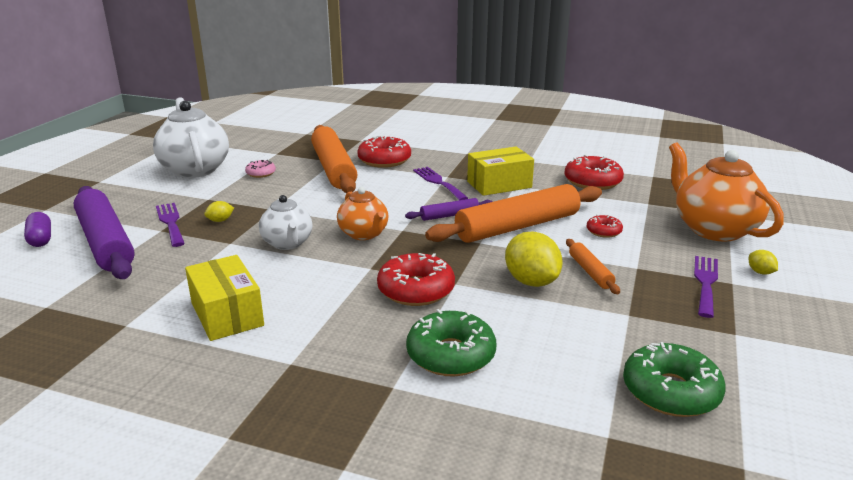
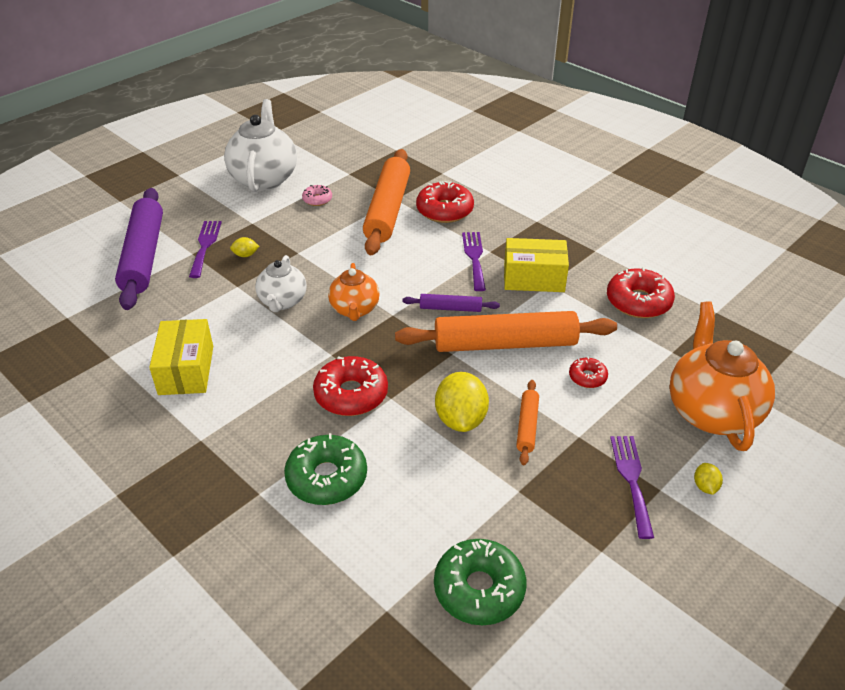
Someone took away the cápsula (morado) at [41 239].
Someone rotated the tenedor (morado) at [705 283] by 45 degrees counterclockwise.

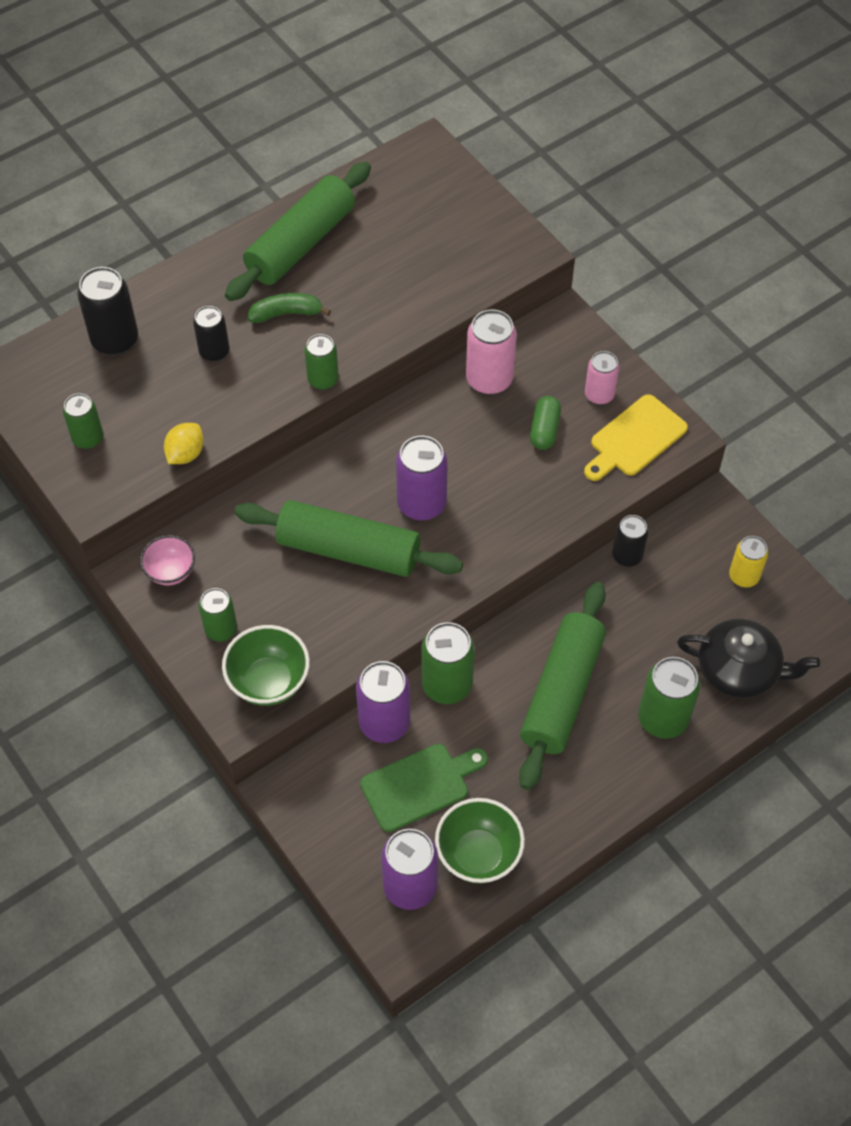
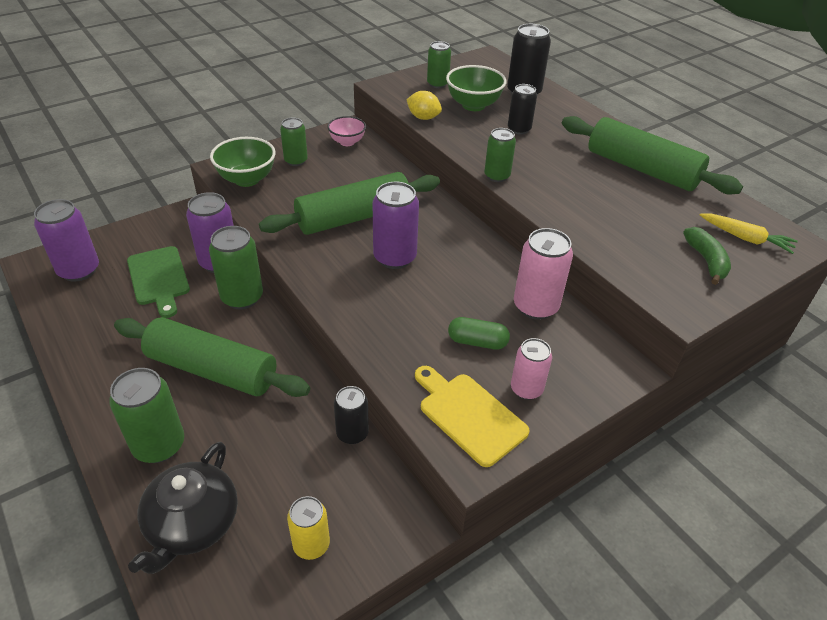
Someone carried the plátano (verde) from [286 313] to [706 261].
Someone rotated the rodillo (verde) at [348 549] by 45 degrees clockwise.
Someone carried the cuenco (verde) from [478 854] to [473 105].
Someone put down the zanahoria (amarillo) at [745 238].

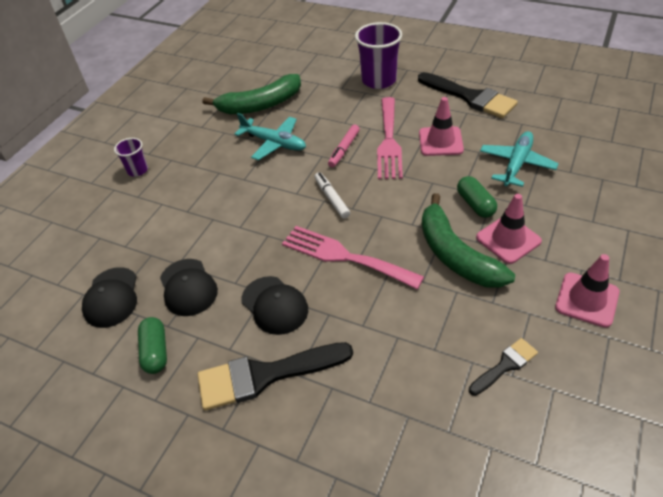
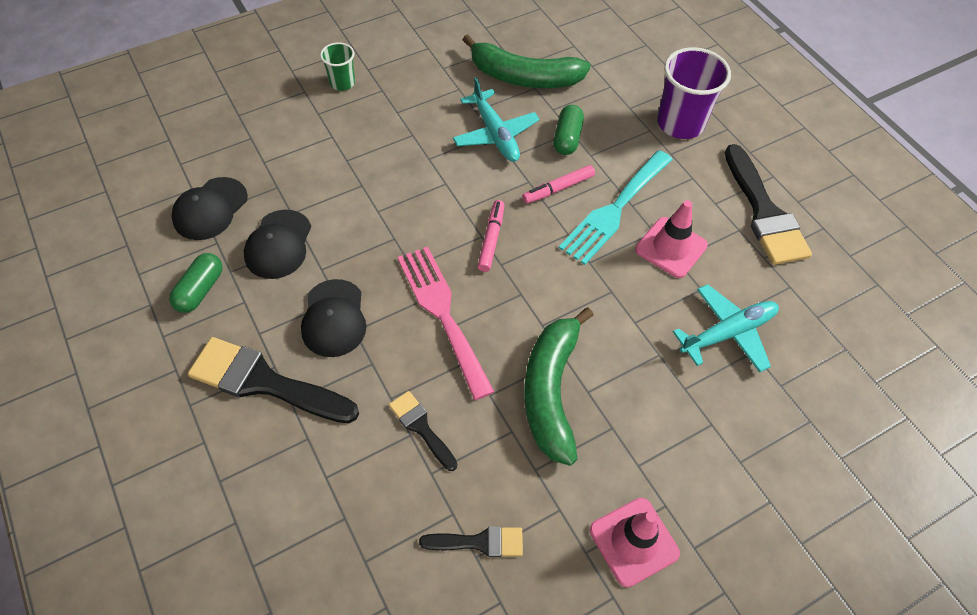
Someone repainted the tenedor (rosa) at [389 141], which became the tenedor (turquesa) at [614 210].
Someone repainted the vaso (morado) at [138 170], which became the vaso (verde) at [342 83].
Someone repainted the rotulador (blanco) at [331 198], which became the rotulador (rosa) at [491 239].
Someone carried the cápsula (verde) from [475 204] to [567 138].
Someone took away the cono de tráfico (rosa) at [508 239].
Someone put down the pincel (negro) at [421 427].

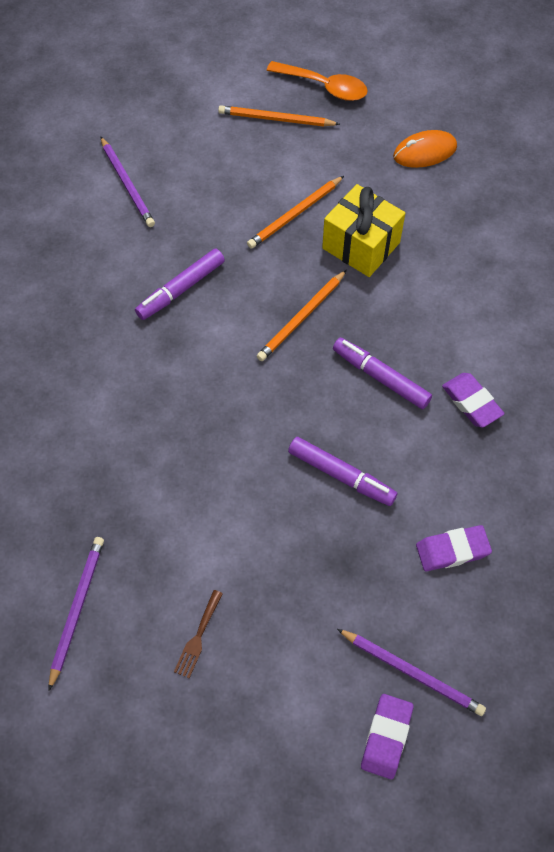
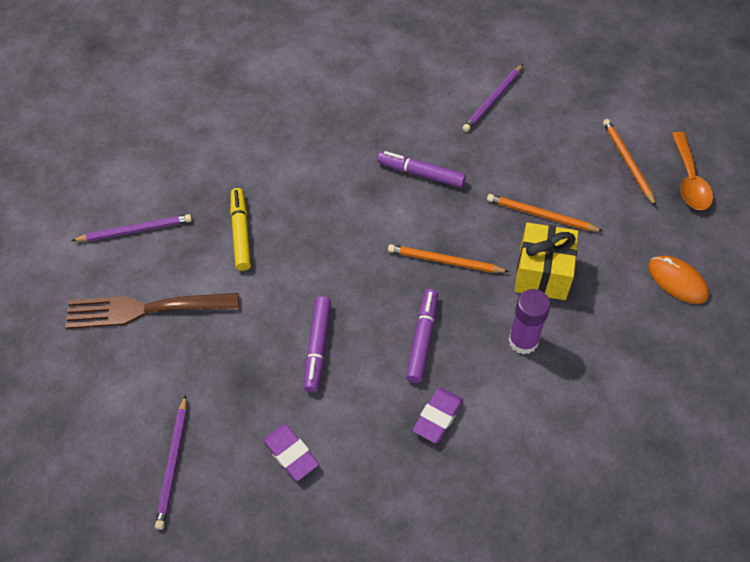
Someone scaled the tenedor (marrón) at [198 637] by 2.40.
Someone took away the goma de borrar (morado) at [386 737].
Someone put down the rotulador (amarillo) at [241 233].
Someone put down the barra de pegamento (morado) at [523 341].

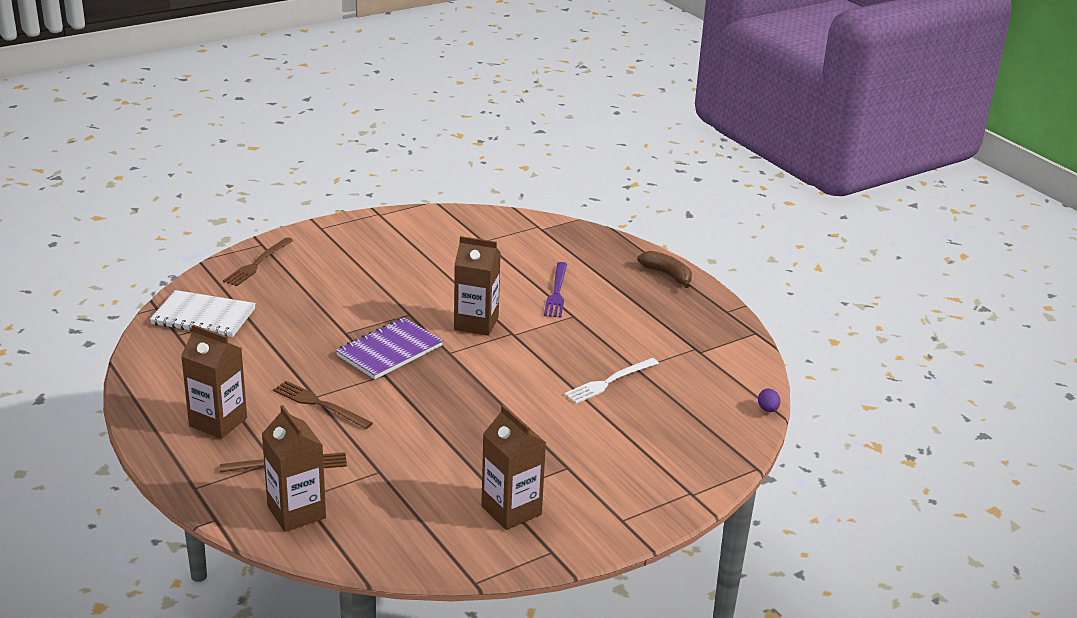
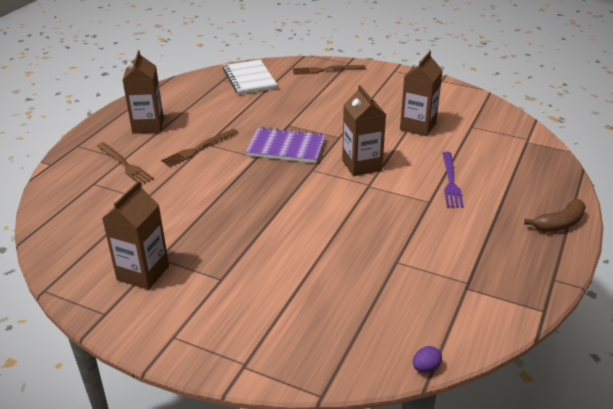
Someone rotated the plátano (marrón) at [667 275] by 45 degrees clockwise.
Someone rotated the tenedor (morado) at [557 292] by 60 degrees counterclockwise.
Someone took away the tenedor (blanco) at [609 382].
Someone rotated the tenedor (marrón) at [319 404] by 135 degrees counterclockwise.
Someone carried the cartón de leche (marrón) from [296 512] to [418 126].

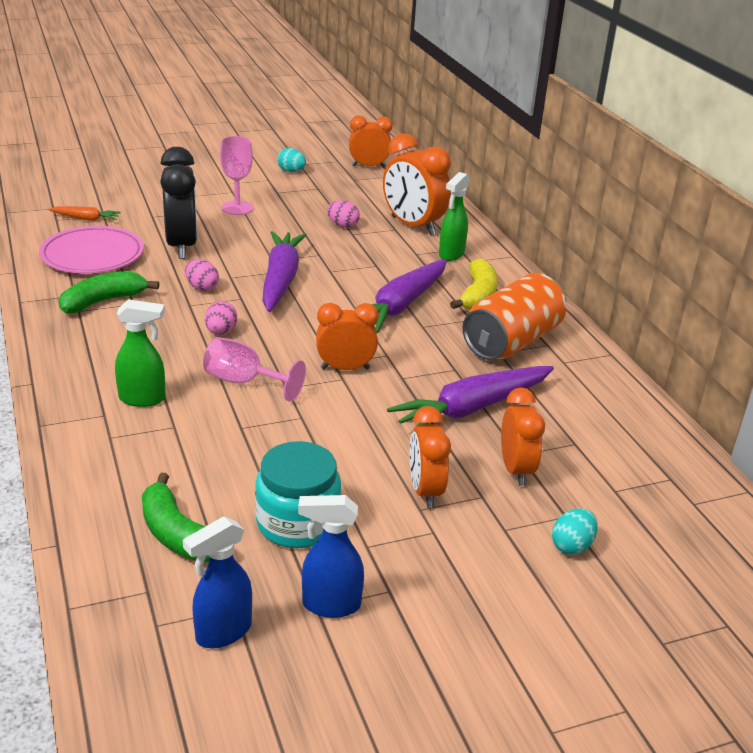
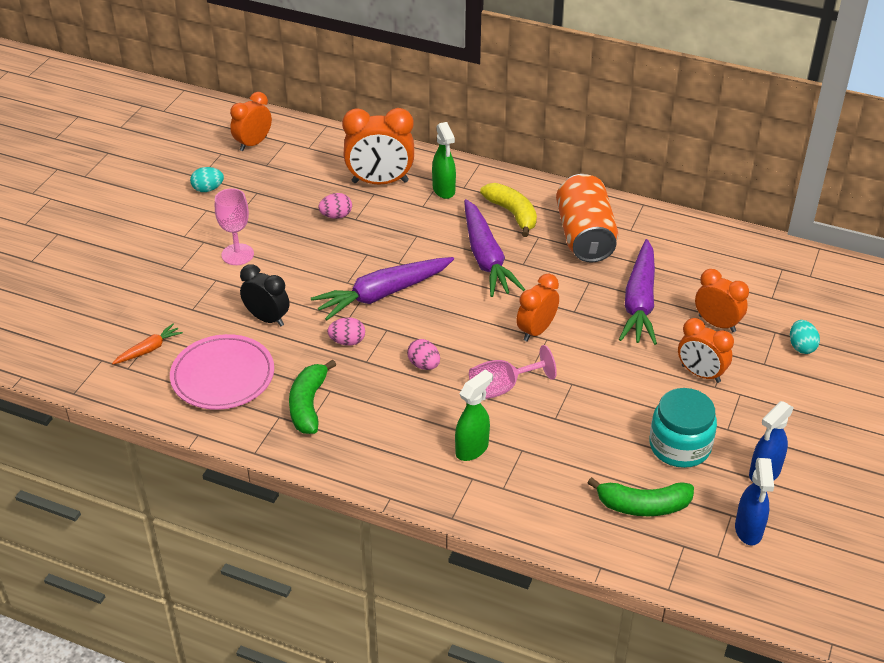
Someone scaled the despertador (negro) at [182 246] by 0.65.
Someone rotated the zanahoria (morado) at [281 279] by 75 degrees counterclockwise.

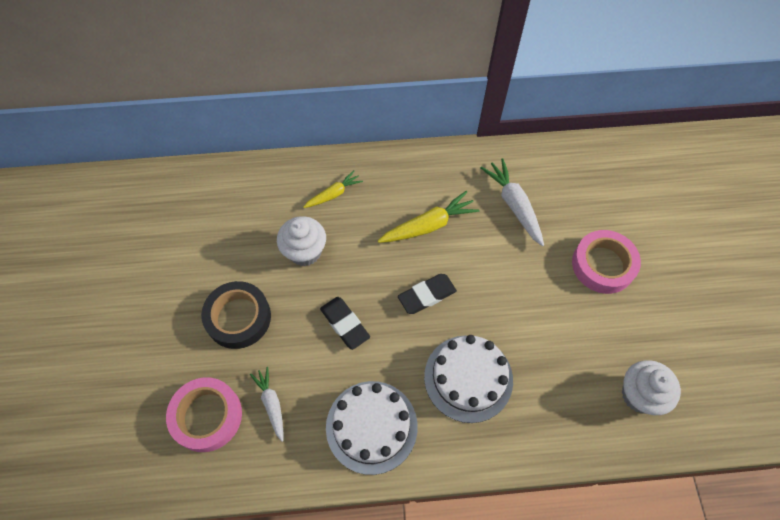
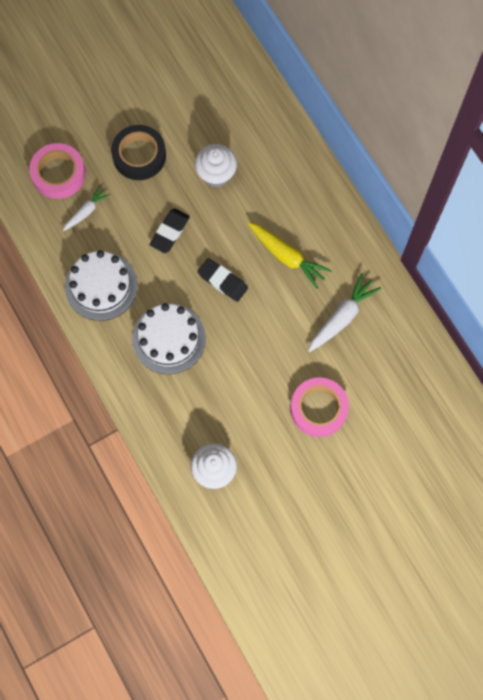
Someone took away the zanahoria (amarillo) at [333 194].

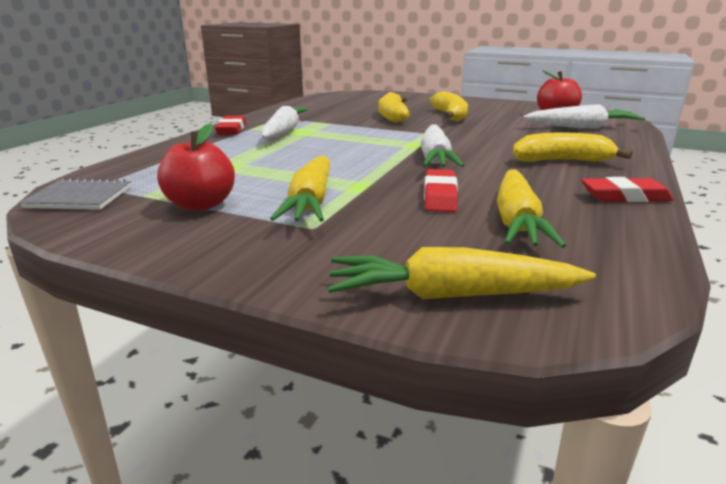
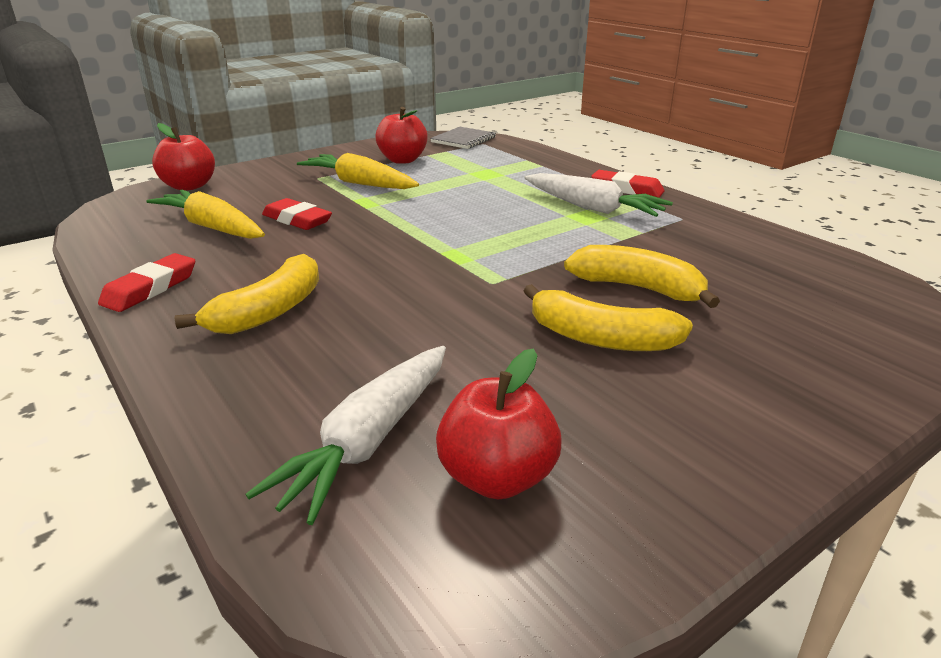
Someone took away the zanahoria (blanco) at [435 158].
Someone swapped the zanahoria (amarillo) at [452 295] for the manzana (rojo) at [189 186].

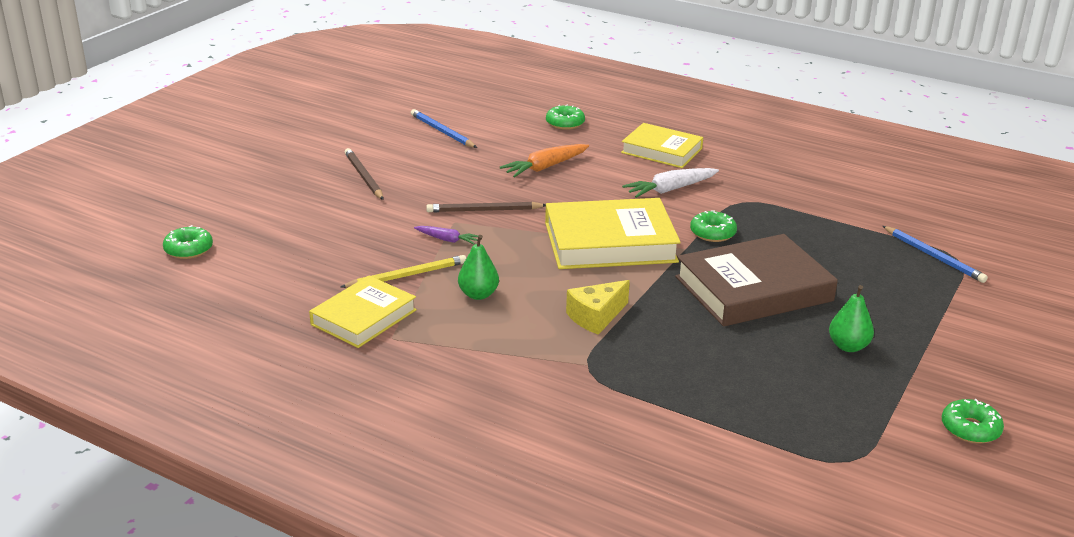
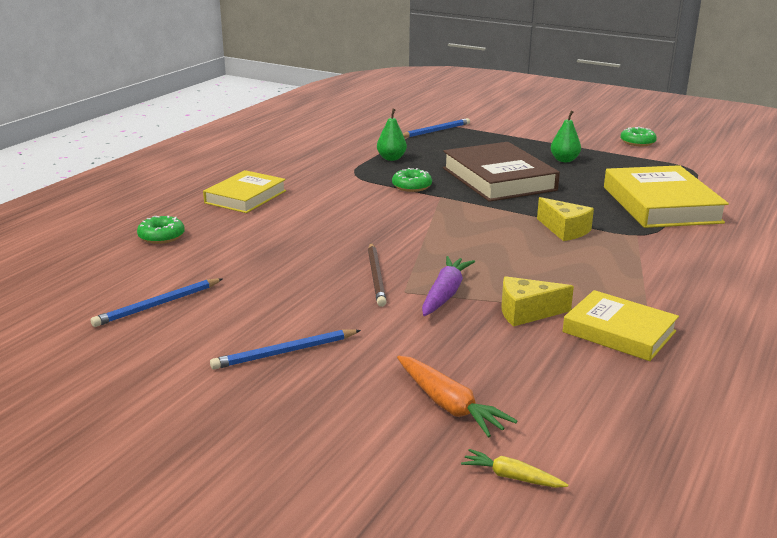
Someone carried the zanahoria (naranja) from [545 167] to [448 405].
Someone repainted the lápiz (marrón) at [363 176], which became the lápiz (azul) at [284 352].
Someone took away the zanahoria (blanco) at [670 189].
Someone carried the libro (amarillo) from [610 242] to [661 204].
Someone swapped the rosquilla (verde) at [188 249] for the zanahoria (amarillo) at [512 477].
Someone scaled the zanahoria (morado) at [447 240] by 1.67.
Someone carried the pera (verde) from [478 294] to [391 158].
Someone swapped the lápiz (amarillo) at [407 275] for the queso (amarillo) at [526 312].

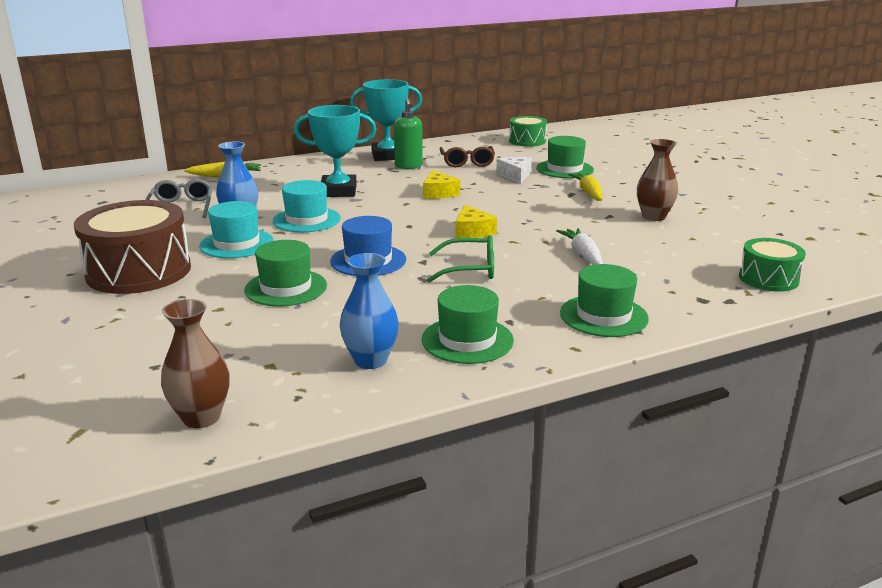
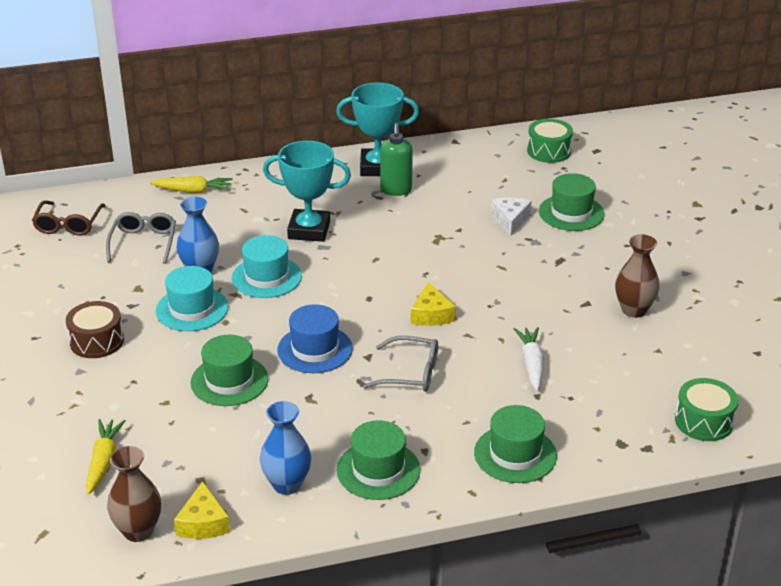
Someone carried the gafas (marrón) from [467 162] to [68 225].
Someone carried the queso (amarillo) from [439 193] to [203 523].
Someone carried the zanahoria (amarillo) from [588 193] to [103 461].
Someone scaled the tambor (marrón) at [139 271] by 0.56.
Someone repainted the gafas (verde) at [470 269], which became the gafas (gris) at [411 373].

